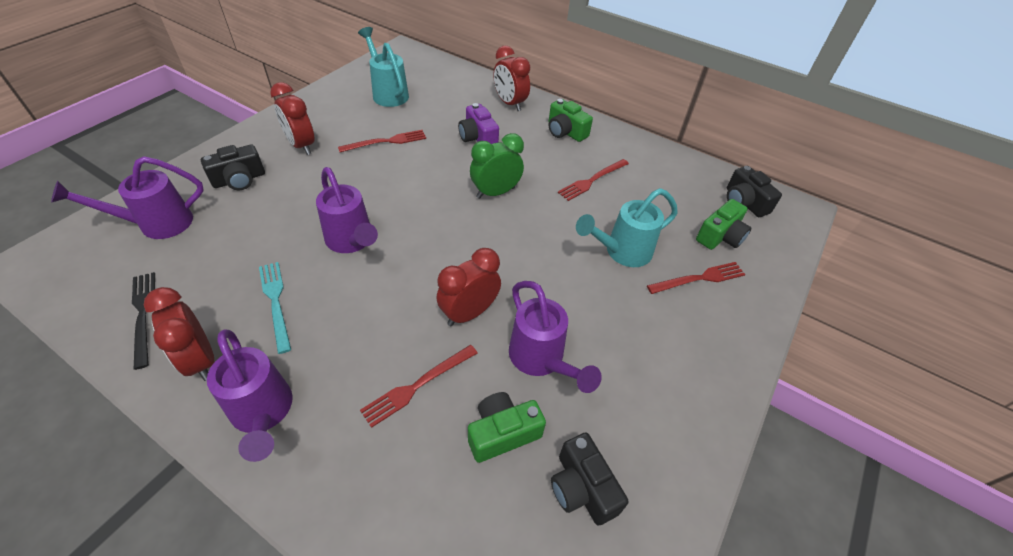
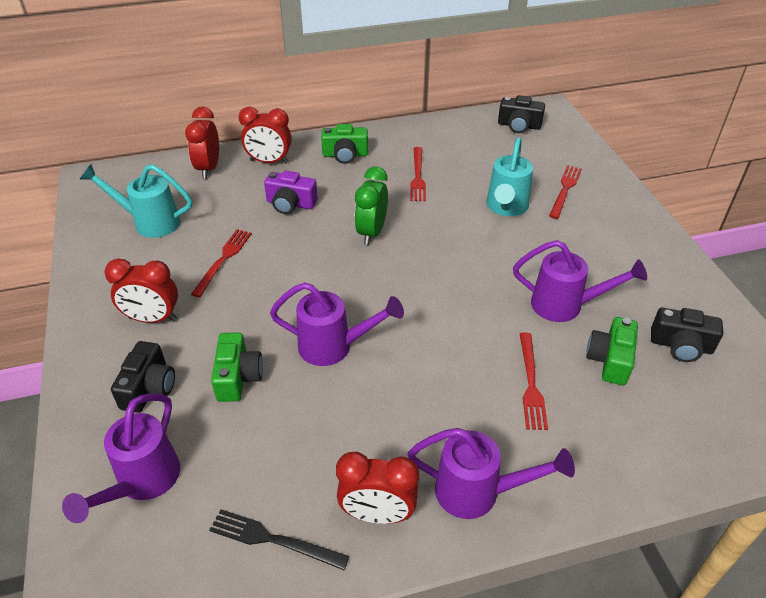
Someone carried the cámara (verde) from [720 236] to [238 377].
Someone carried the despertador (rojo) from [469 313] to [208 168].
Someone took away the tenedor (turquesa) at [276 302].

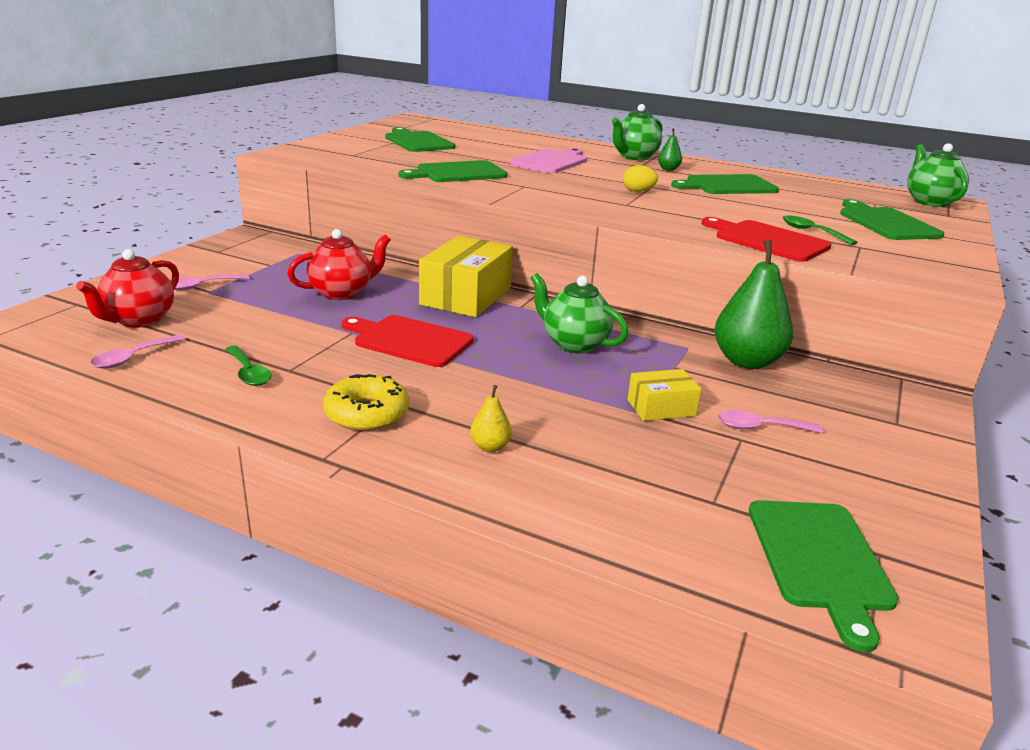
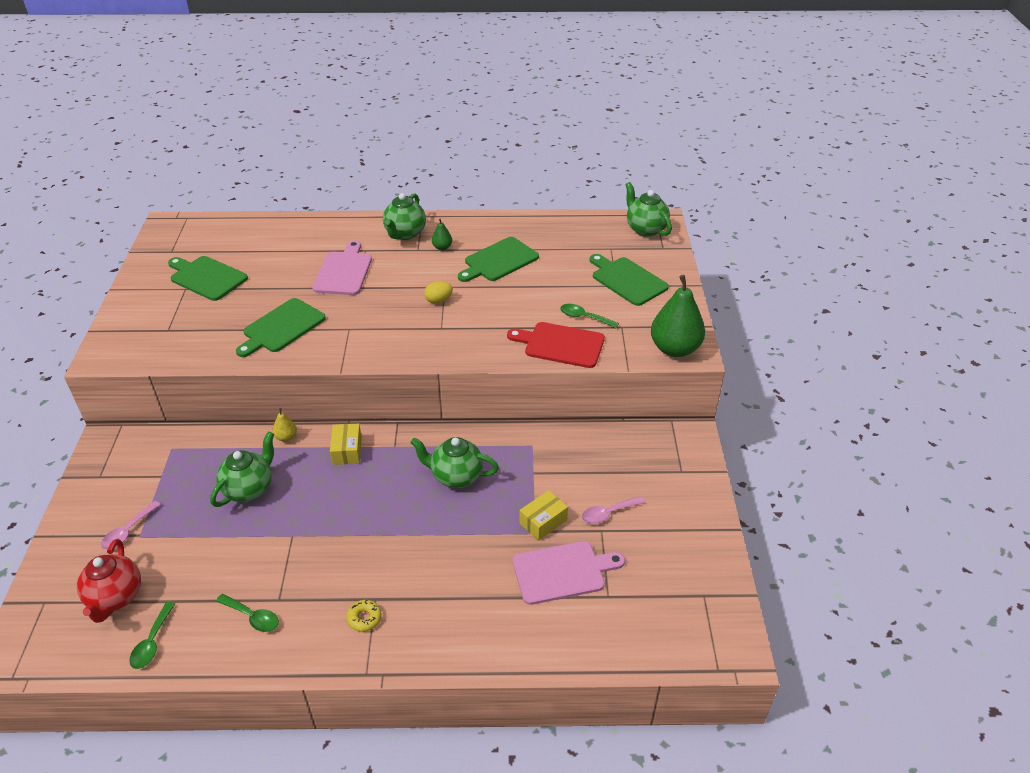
Someone repainted the tetera (rojo) at [342 293], which became the tetera (verde) at [249 489].
Someone scaled the caja (amarillo) at [466 296] by 0.53.
Someone carried the pera (verde) from [747 361] to [675 349].
Someone took away the tabla de cortar (rojo) at [409 340].
Someone repainted the cuchara (rosa) at [133 358], which became the cuchara (verde) at [152 642].
Someone scaled the rosquilla (amarillo) at [367 414] by 0.58.
Someone carried the pera (amarillo) from [490 447] to [286 437].
Someone took away the tabla de cortar (verde) at [820 560].
Someone put down the tabla de cortar (rosa) at [562 572].

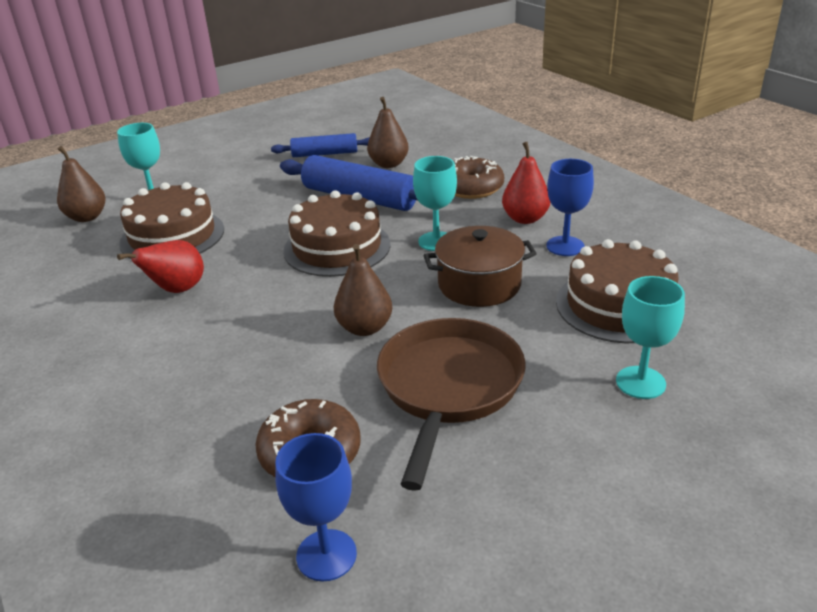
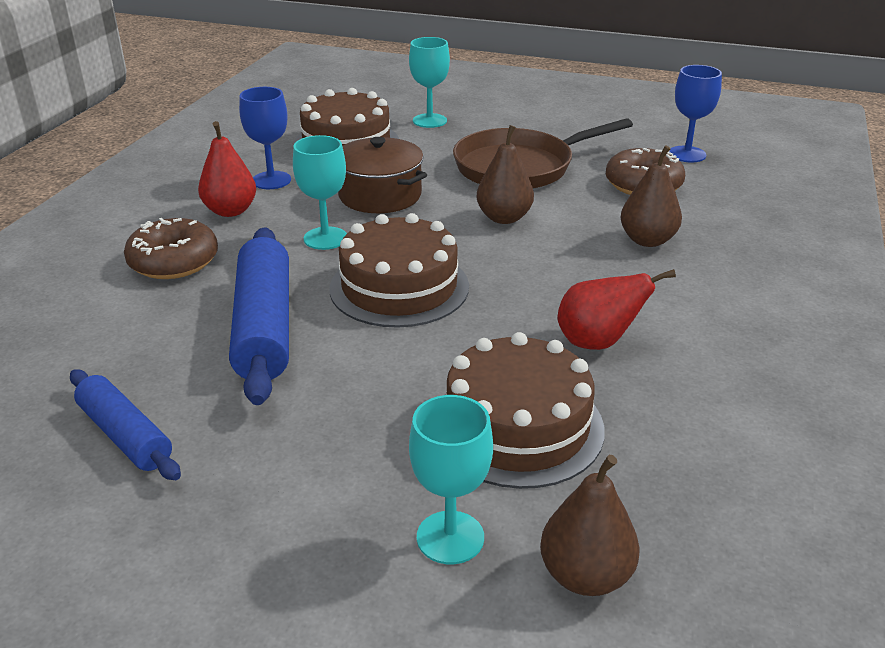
Someone carried the pera (marrón) from [388 164] to [647 240].

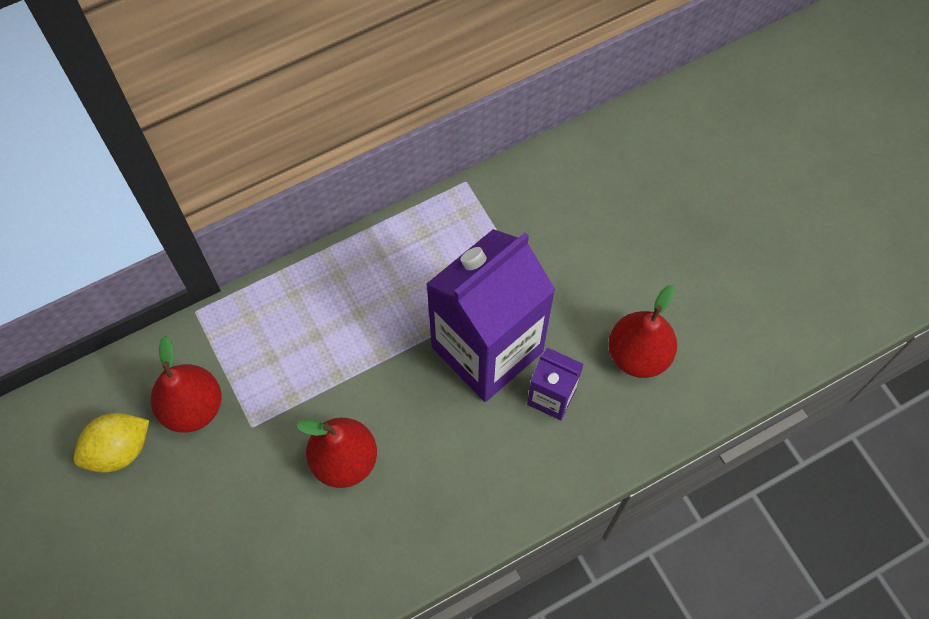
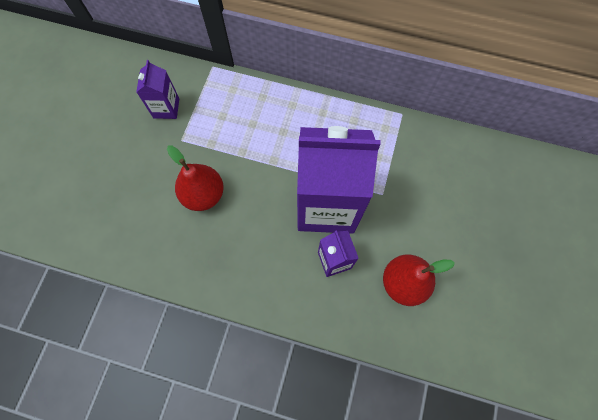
Someone swapped the pera (rojo) at [193 407] for the cartón de leche (morado) at [166 108].
Someone took away the limón (amarillo) at [119 450].

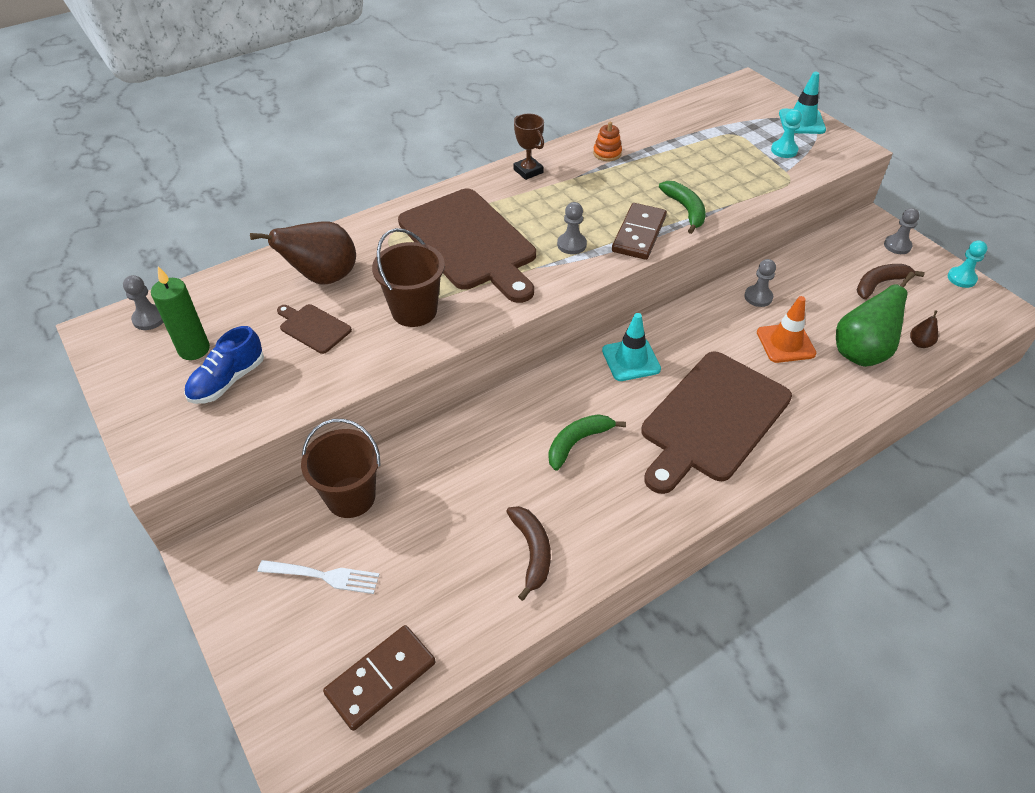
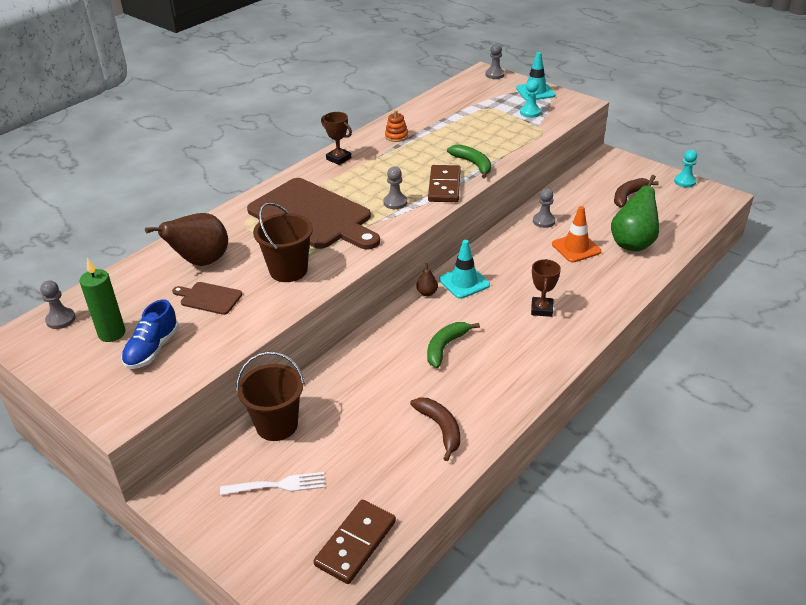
Someone carried the peón (gris) from [897 246] to [494 75].
Someone carried the pera (marrón) from [919 343] to [427 293].
Someone swapped the tabla de cortar (marrón) at [712 419] for the trofeo (marrón) at [541 309].

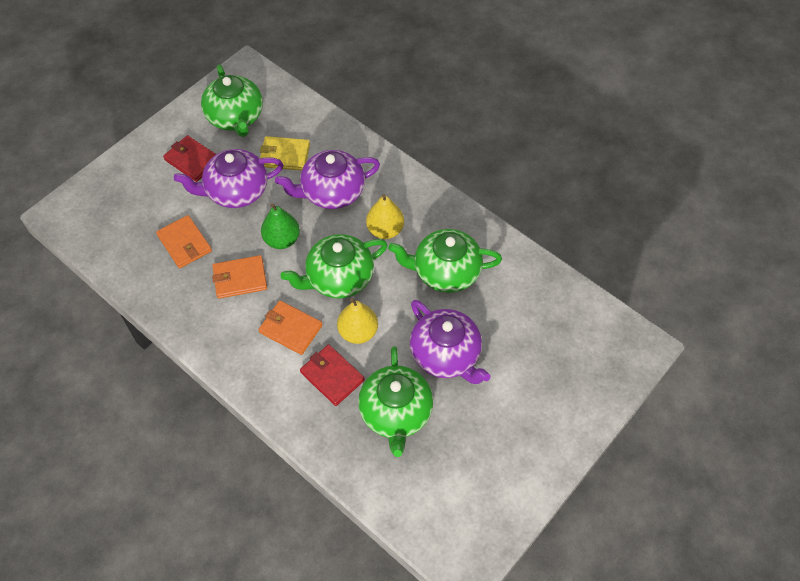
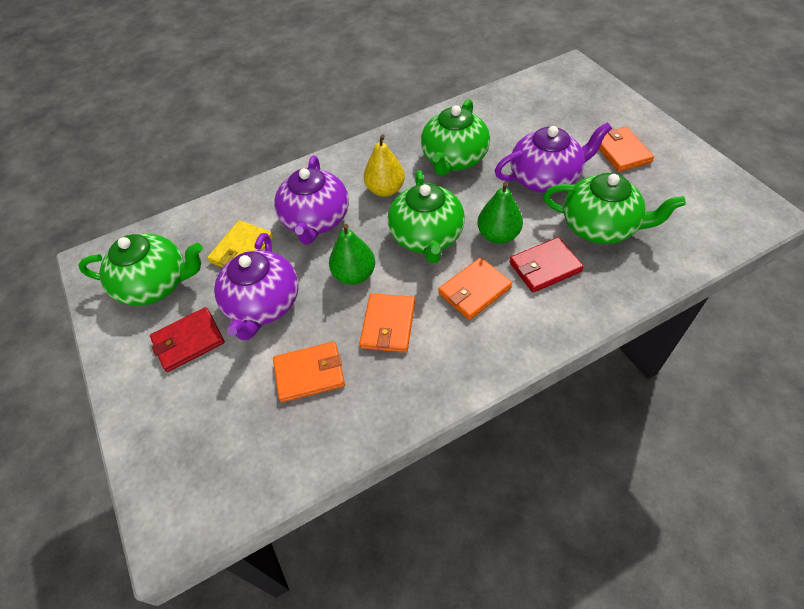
Someone repainted the pera (amarillo) at [358 332], which became the pera (verde) at [498 235].
Someone put down the cartera (naranja) at [621 152].

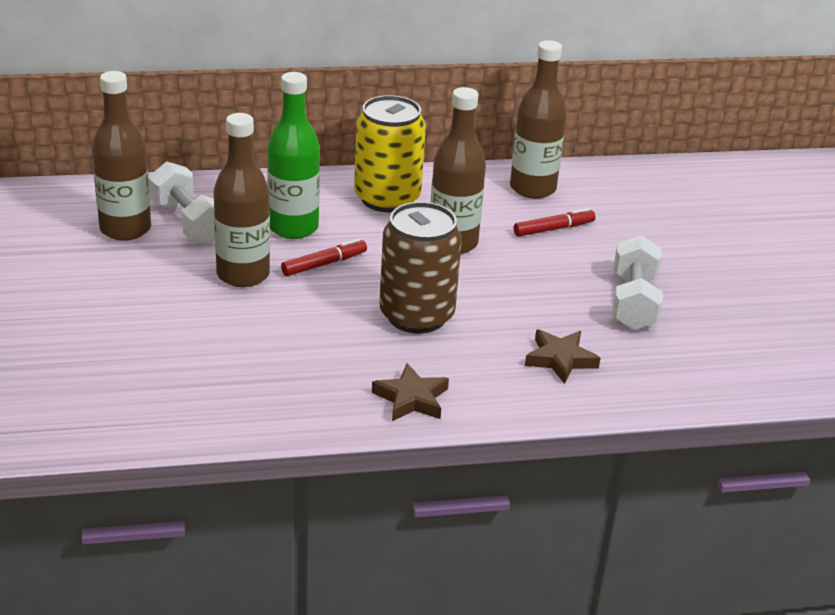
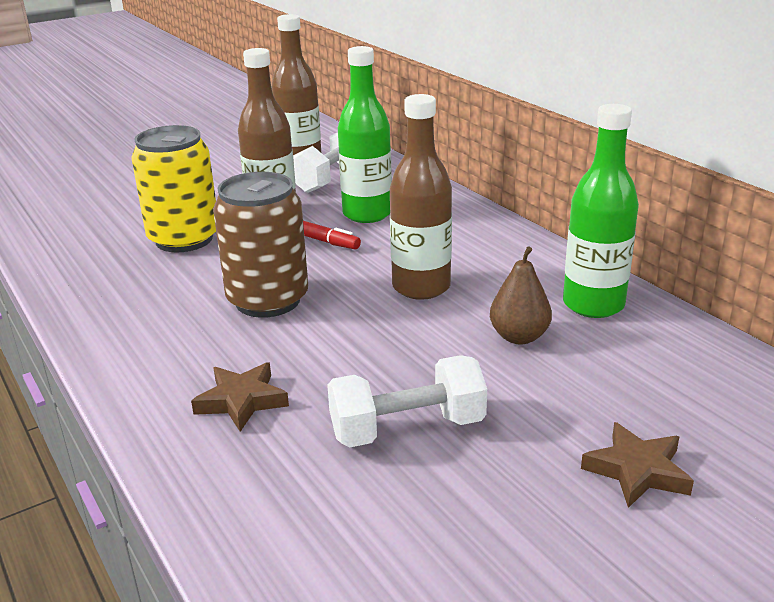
Someone repainted the botella (marrón) at [532 188], which became the botella (verde) at [593 305].
Someone carried the lata (amarillo) from [387 198] to [184 239].
Someone swapped the rotulador (rojo) at [553 229] for the pera (marrón) at [519 337].
Someone carried the estrella (marrón) from [411 398] to [637 470].

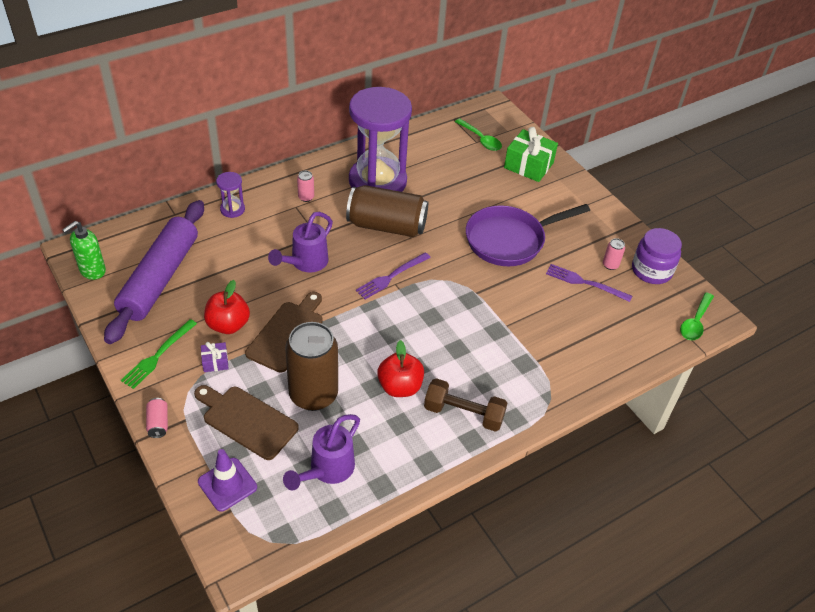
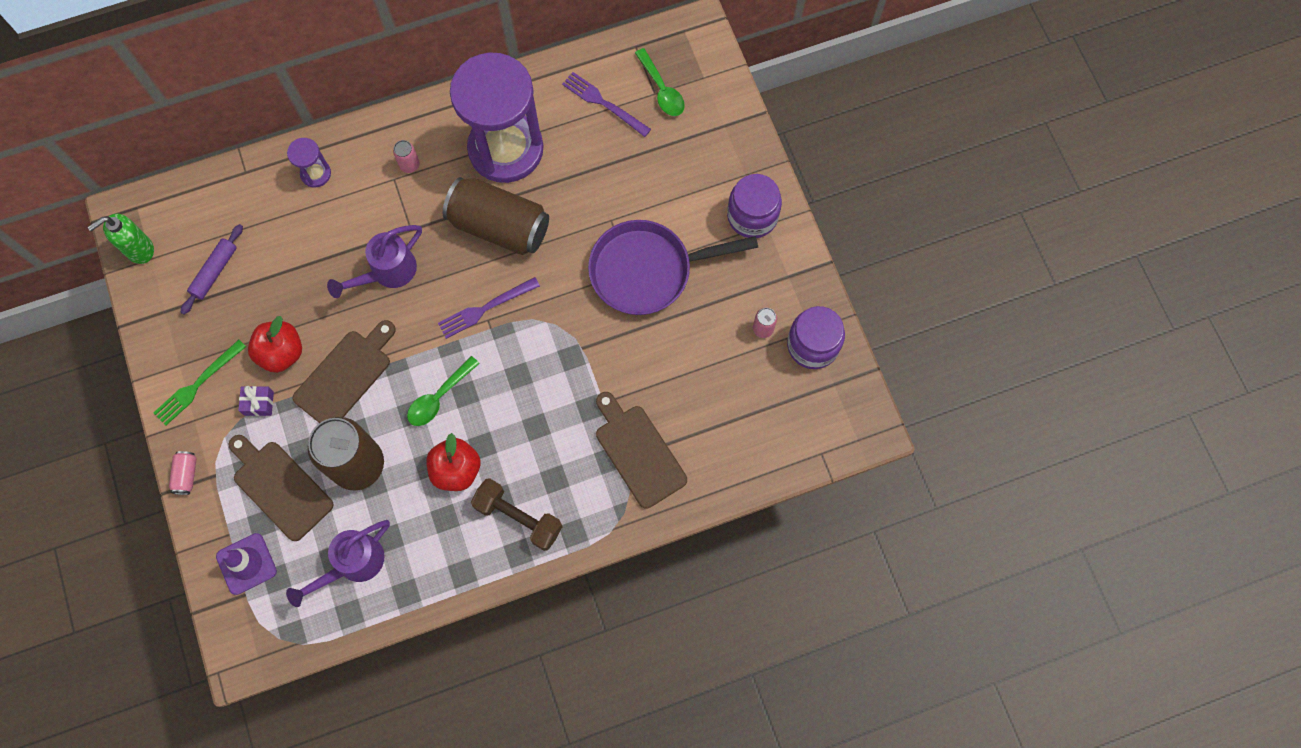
Someone took away the regalo (verde) at [528 165].
Someone scaled the rodillo (morado) at [160 278] by 0.45.
Someone carried the tenedor (morado) from [585 283] to [603 103].
Someone carried the cuchara (verde) from [695 322] to [439 397].
Someone put down the tarro (morado) at [752 216].
Someone put down the tabla de cortar (marrón) at [638 452].

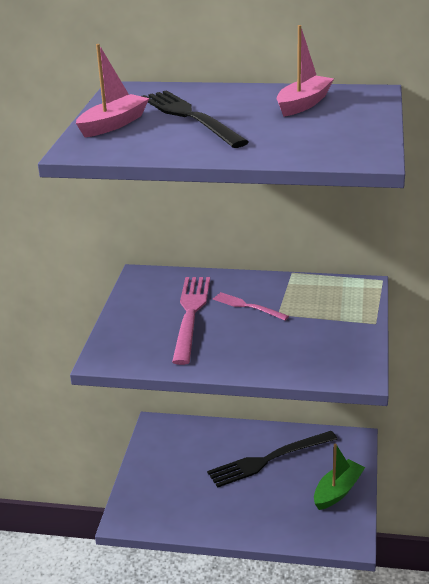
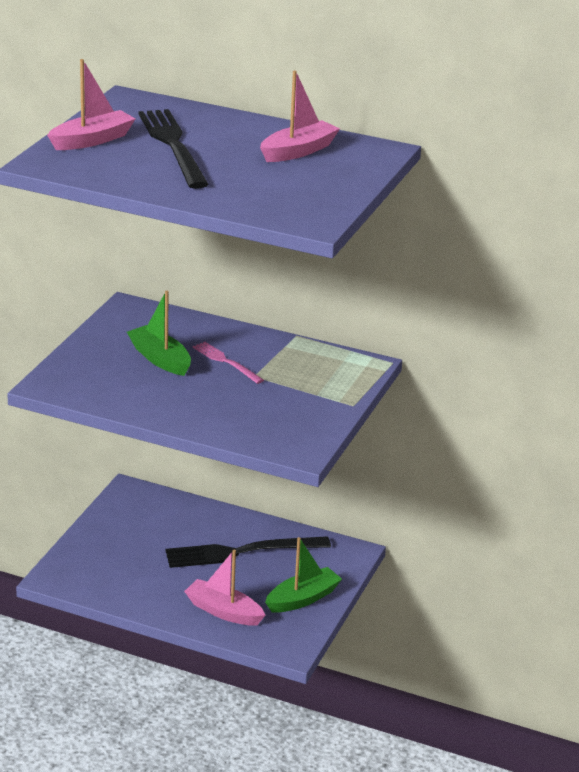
Someone swapped the tenedor (rosa) at [191 315] for the barco (verde) at [160 359].
Someone put down the barco (rosa) at [223 611].

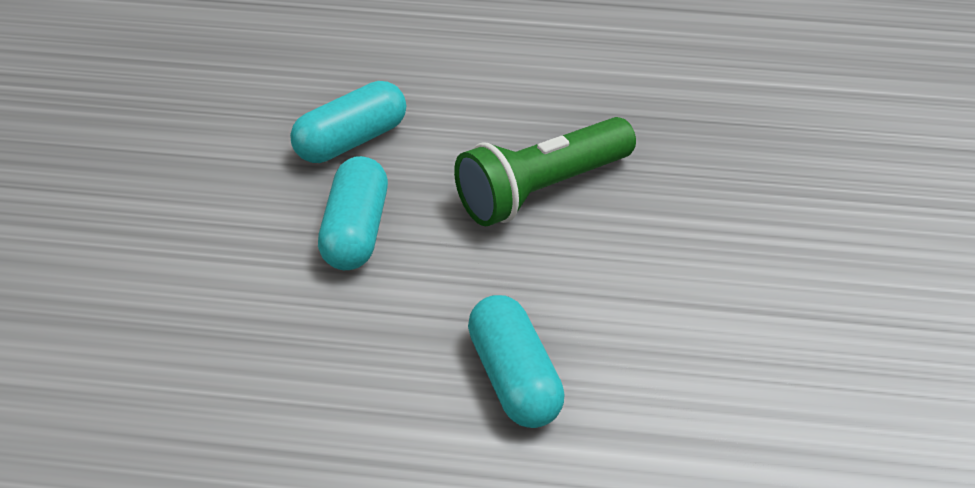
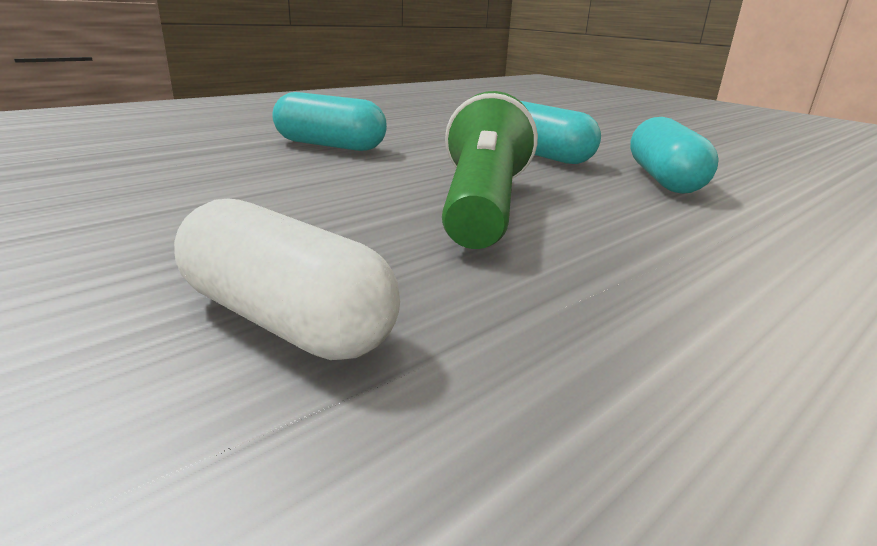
Someone put down the cápsula (blanco) at [285 320].

